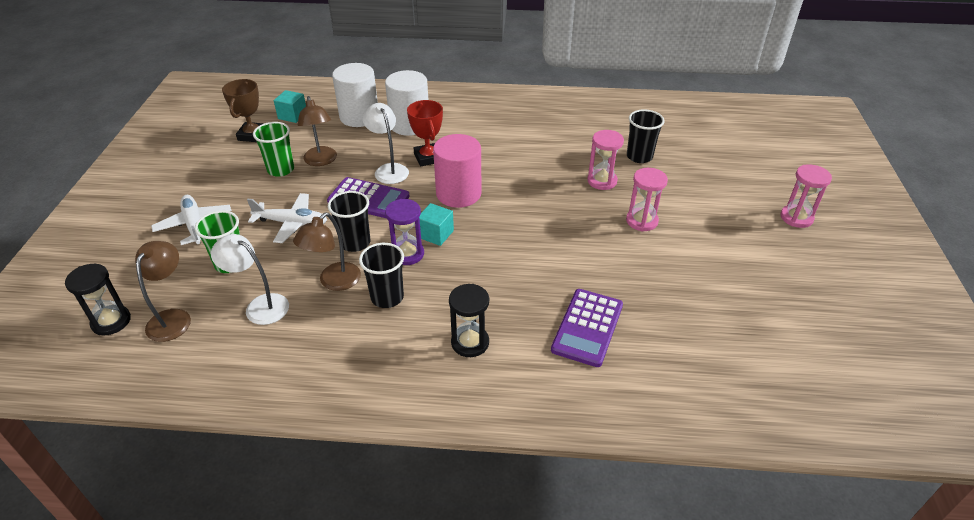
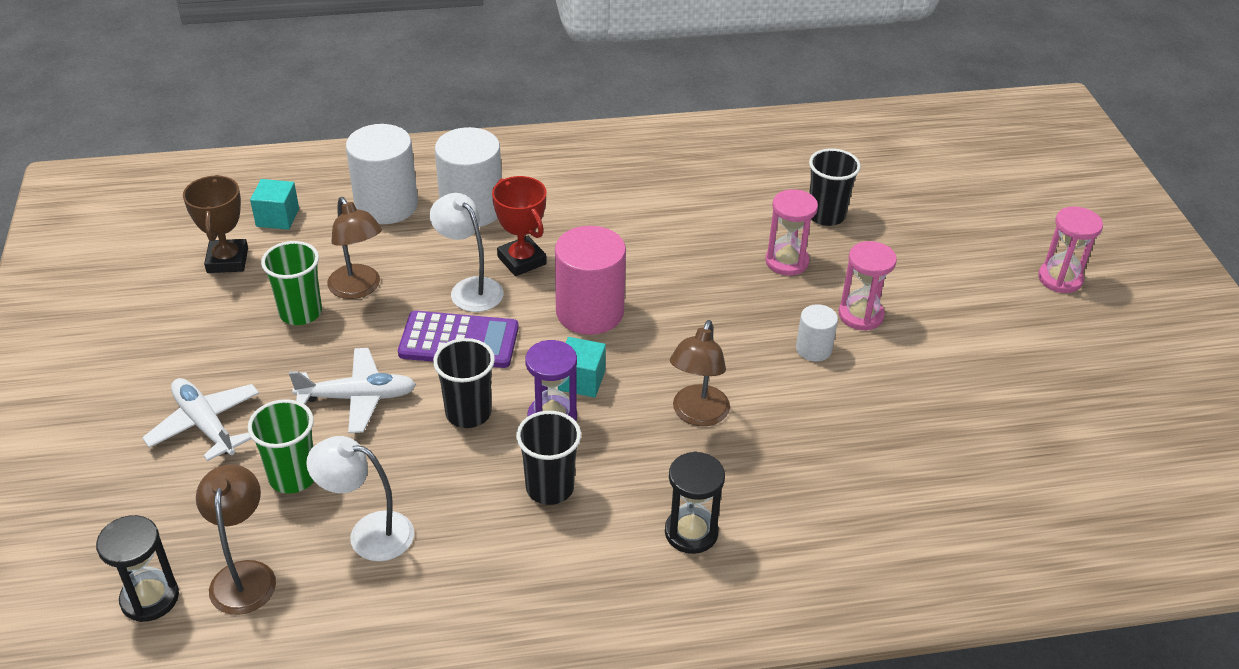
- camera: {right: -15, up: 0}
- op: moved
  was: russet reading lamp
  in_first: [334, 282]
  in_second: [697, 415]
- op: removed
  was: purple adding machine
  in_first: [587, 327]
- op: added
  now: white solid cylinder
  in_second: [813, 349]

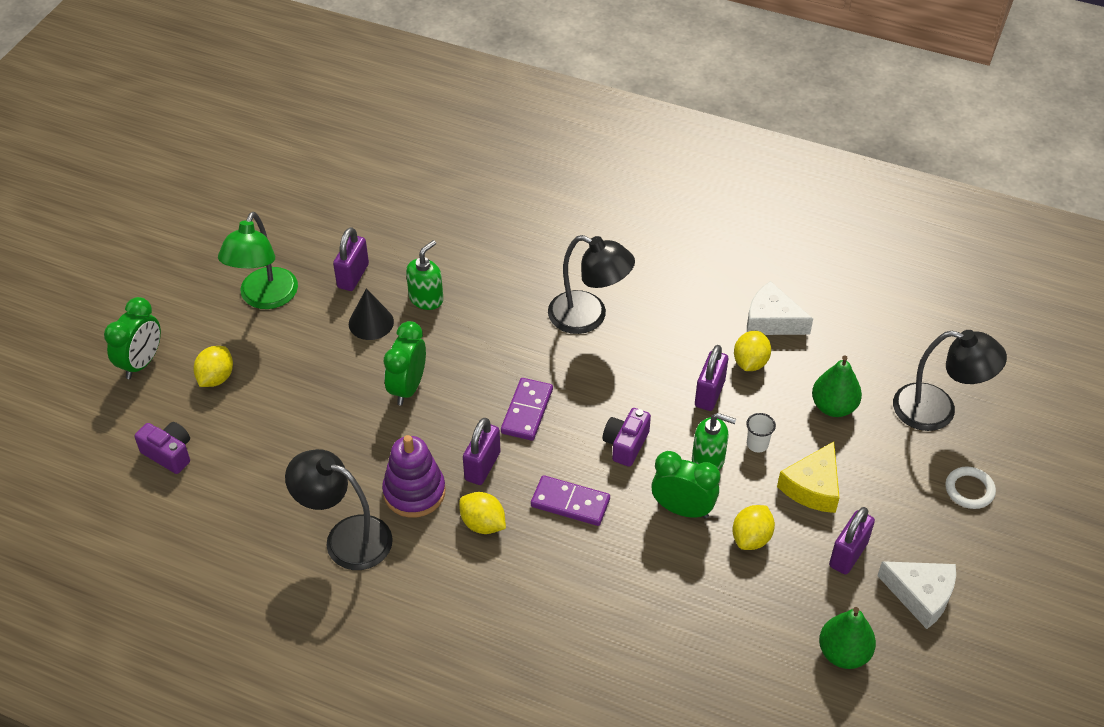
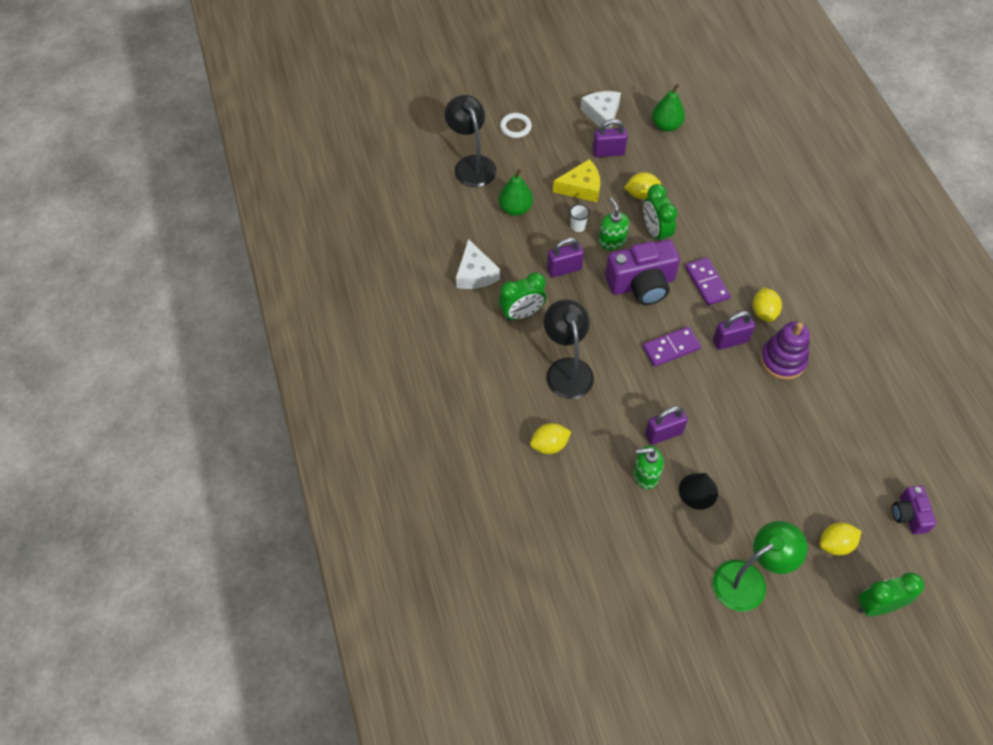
- camera: {right: -130, up: 10}
- op: removed
  was: ebony reading lamp
  in_first: [346, 538]
- op: moved
  was: purple small lock
  in_first: [353, 276]
  in_second: [663, 434]
- op: moved
  was: emerald alarm clock
  in_first: [407, 388]
  in_second: [521, 314]
- op: resized
  was: purple camera
  in_first: [626, 444]
  in_second: [641, 284]
  ratio: 1.8
- op: moved
  was: bright yellow citrus fruit
  in_first: [750, 362]
  in_second: [549, 445]

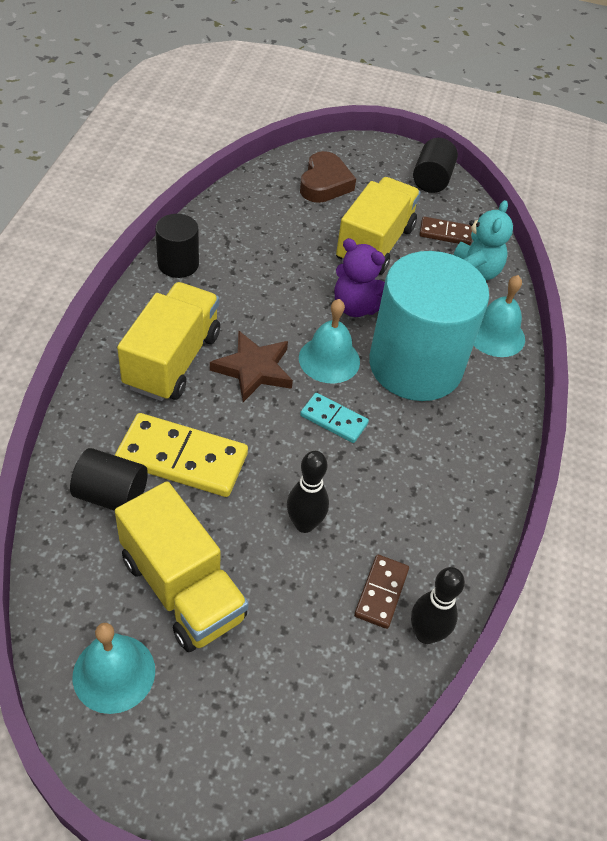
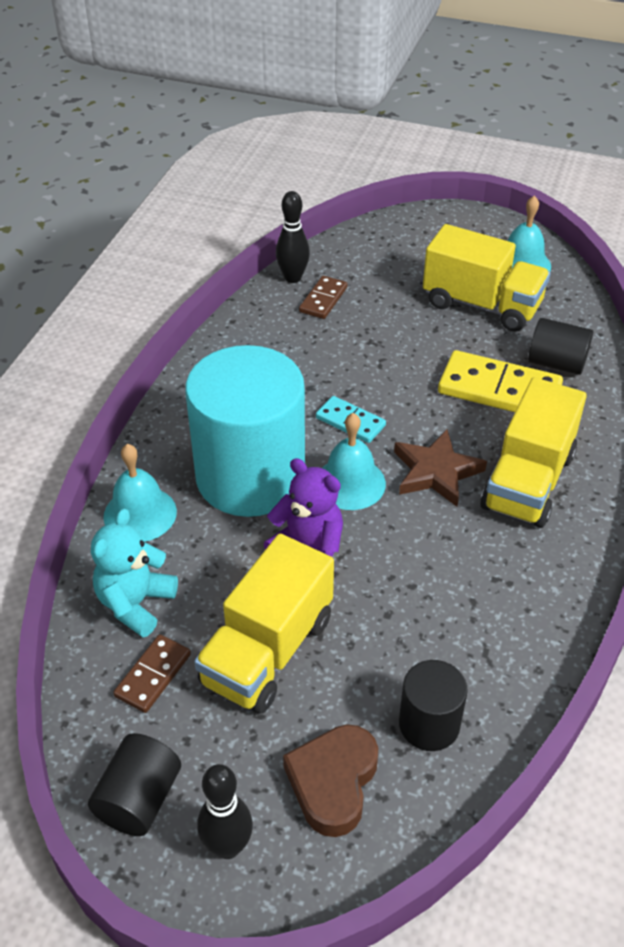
- camera: {right: -170, up: -5}
- op: turned
  was: bright yellow toy truck
  in_first: [183, 588]
  in_second: [481, 305]
  clockwise: 150
- op: moved
  was: ebony solid cylinder
  in_first: [178, 264]
  in_second: [429, 724]
- op: moved
  was: ebony bowling pin
  in_first: [304, 524]
  in_second: [227, 846]
- op: turned
  was: russet domino
  in_first: [445, 233]
  in_second: [153, 675]
  clockwise: -75

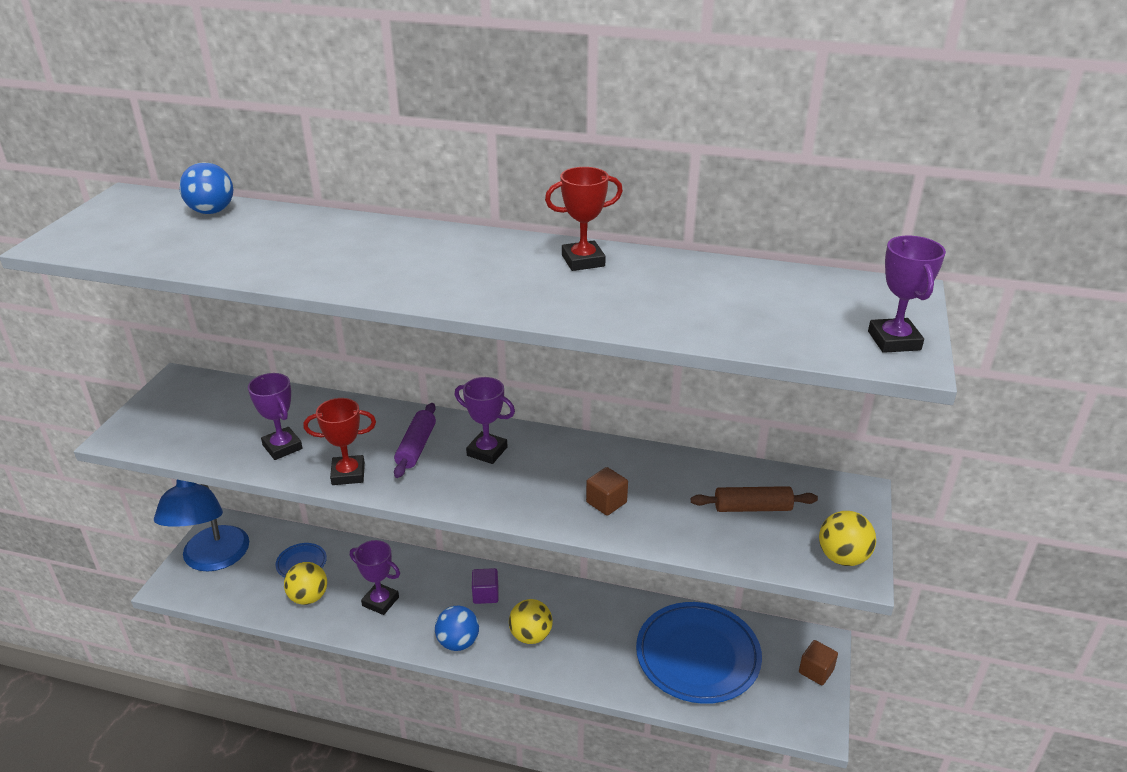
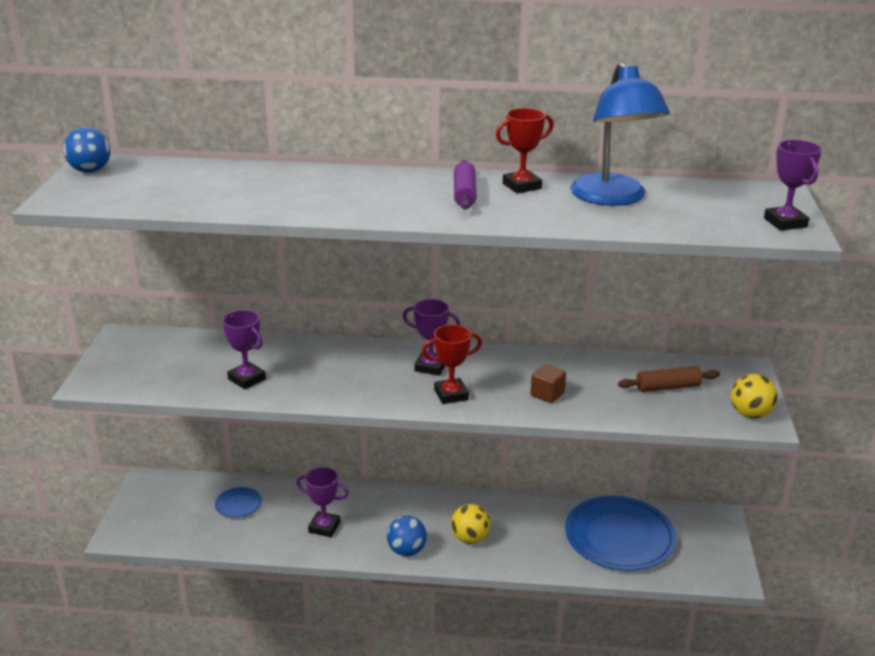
- camera: {right: -10, up: -5}
- op: moved
  was: blue reading lamp
  in_first: [212, 559]
  in_second: [613, 198]
- op: moved
  was: blue ball
  in_first: [212, 211]
  in_second: [90, 171]
- op: removed
  was: bright yellow ball
  in_first: [308, 597]
- op: moved
  was: crimson award cup
  in_first: [348, 474]
  in_second: [451, 395]
- op: moved
  was: purple dough roller
  in_first: [416, 447]
  in_second: [464, 194]
- op: removed
  was: purple solid cube
  in_first: [485, 594]
- op: removed
  was: russet solid cube
  in_first: [816, 671]

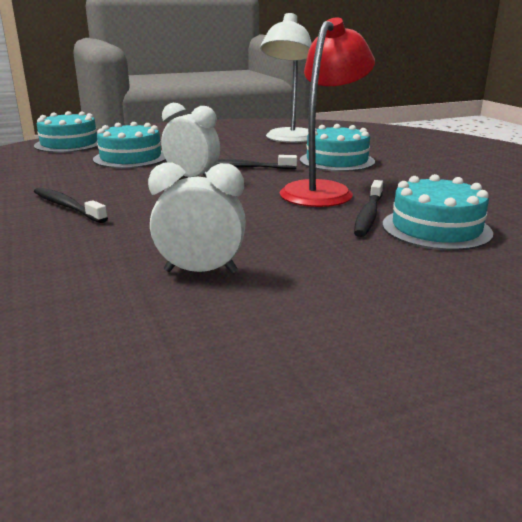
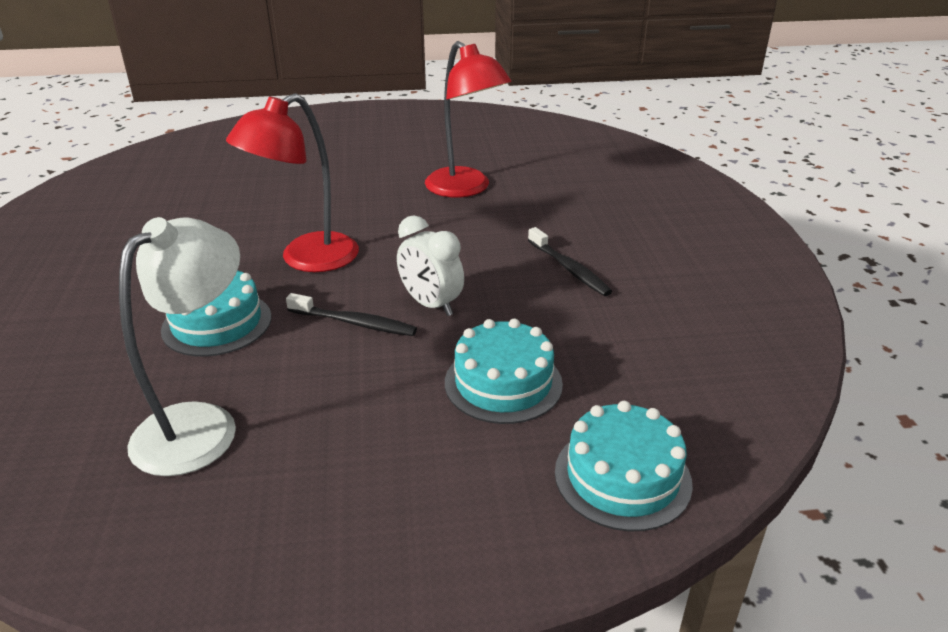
- camera: {right: -165, up: 10}
- op: replaced
  was: white alarm clock
  now: crimson reading lamp
  in_first: [200, 271]
  in_second: [465, 189]
- op: removed
  was: ebony toothbrush
  in_first: [368, 215]
- op: removed
  was: turquoise cake
  in_first: [436, 228]

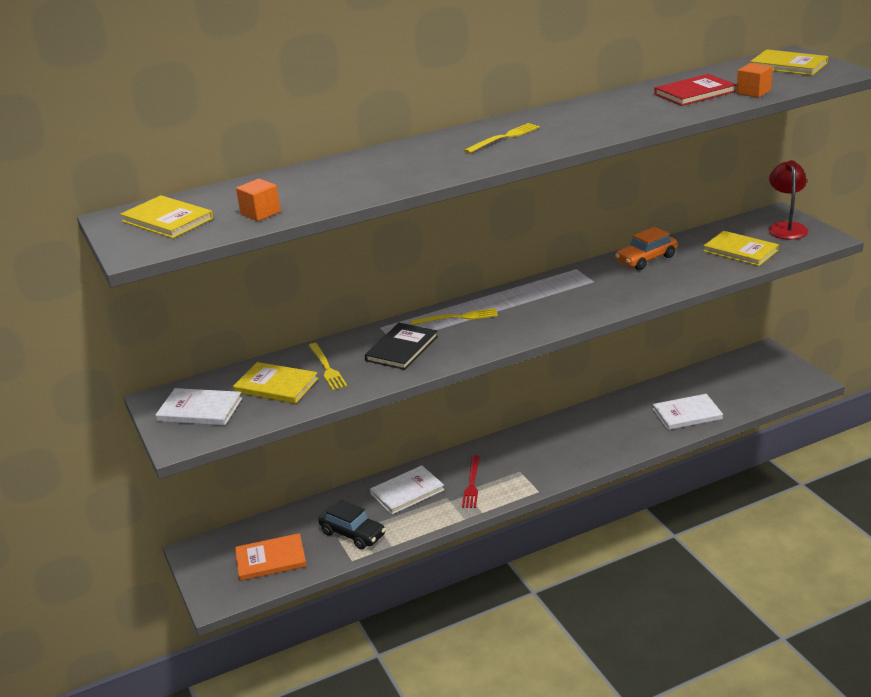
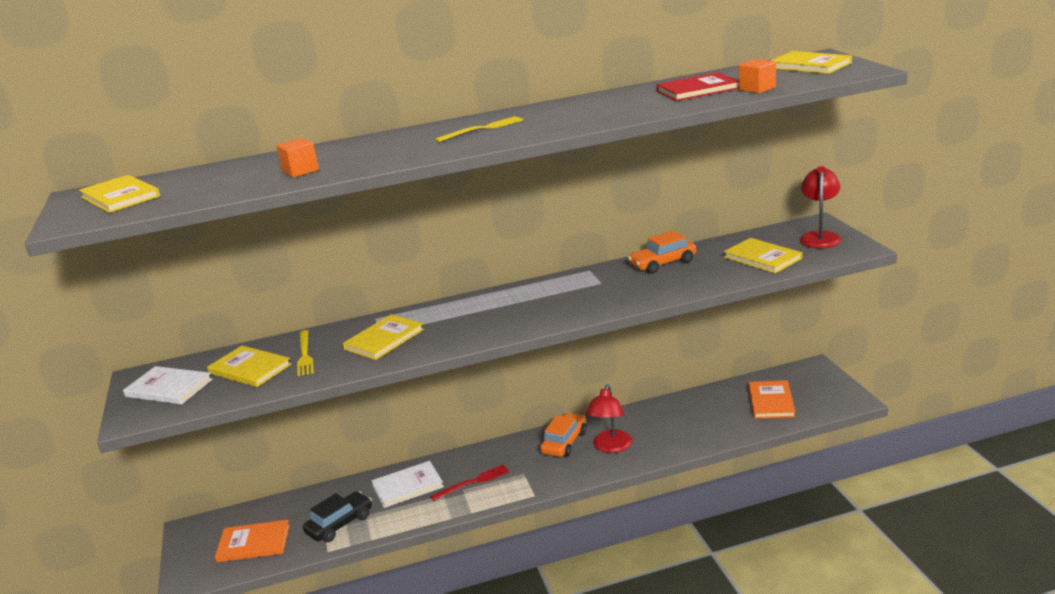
- camera: {right: 10, up: -5}
- op: moved
  was: bright orange solid cube
  in_first: [260, 213]
  in_second: [300, 171]
- op: turned
  was: ebony toy car
  in_first: [353, 534]
  in_second: [340, 524]
  clockwise: -90
- op: recoloured
  was: ebony hardcover
  now: bright yellow hardcover
  in_first: [402, 348]
  in_second: [384, 339]
- op: removed
  was: bright yellow table fork
  in_first: [457, 318]
- op: turned
  was: crimson table fork
  in_first: [472, 483]
  in_second: [472, 482]
  clockwise: -135
- op: removed
  was: white hardcover
  in_first: [687, 414]
- op: added
  now: bright orange toy car
  in_second: [564, 442]
- op: added
  now: crimson reading lamp
  in_second: [610, 447]
- op: added
  now: bright orange hardcover
  in_second: [771, 401]

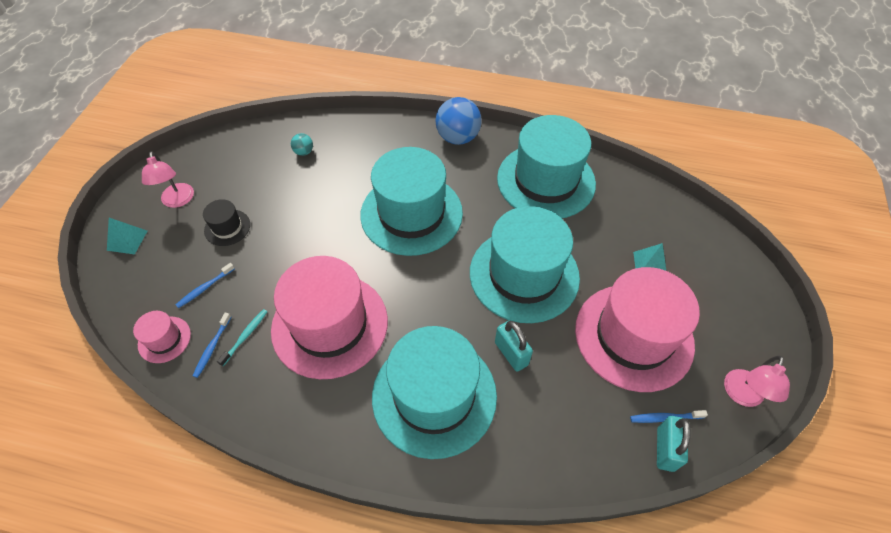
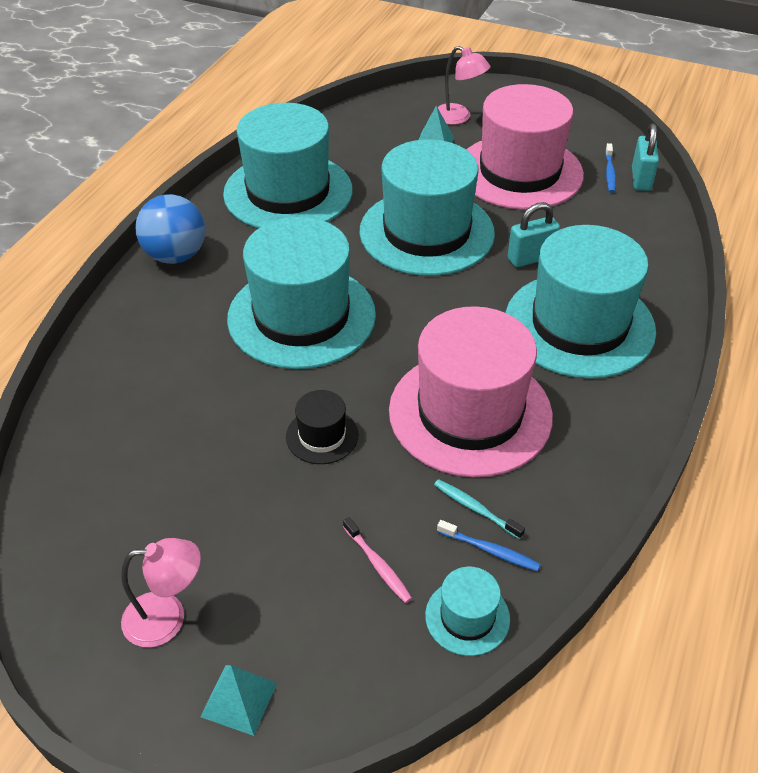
- camera: {right: -80, up: -10}
- op: recoloured
  was: rosy hat
  now: turquoise hat
  in_first: [164, 339]
  in_second: [467, 617]
- op: recoloured
  was: blue toothbrush
  now: rosy toothbrush
  in_first: [205, 288]
  in_second: [378, 565]
- op: moved
  was: ebony hat
  in_first: [227, 227]
  in_second: [322, 436]
- op: removed
  was: turquoise ball
  in_first: [304, 152]
- op: turned
  was: turquoise small lock
  in_first: [665, 449]
  in_second: [641, 179]
  clockwise: 75
- op: moved
  was: rosy reading lamp
  in_first: [742, 395]
  in_second: [458, 117]

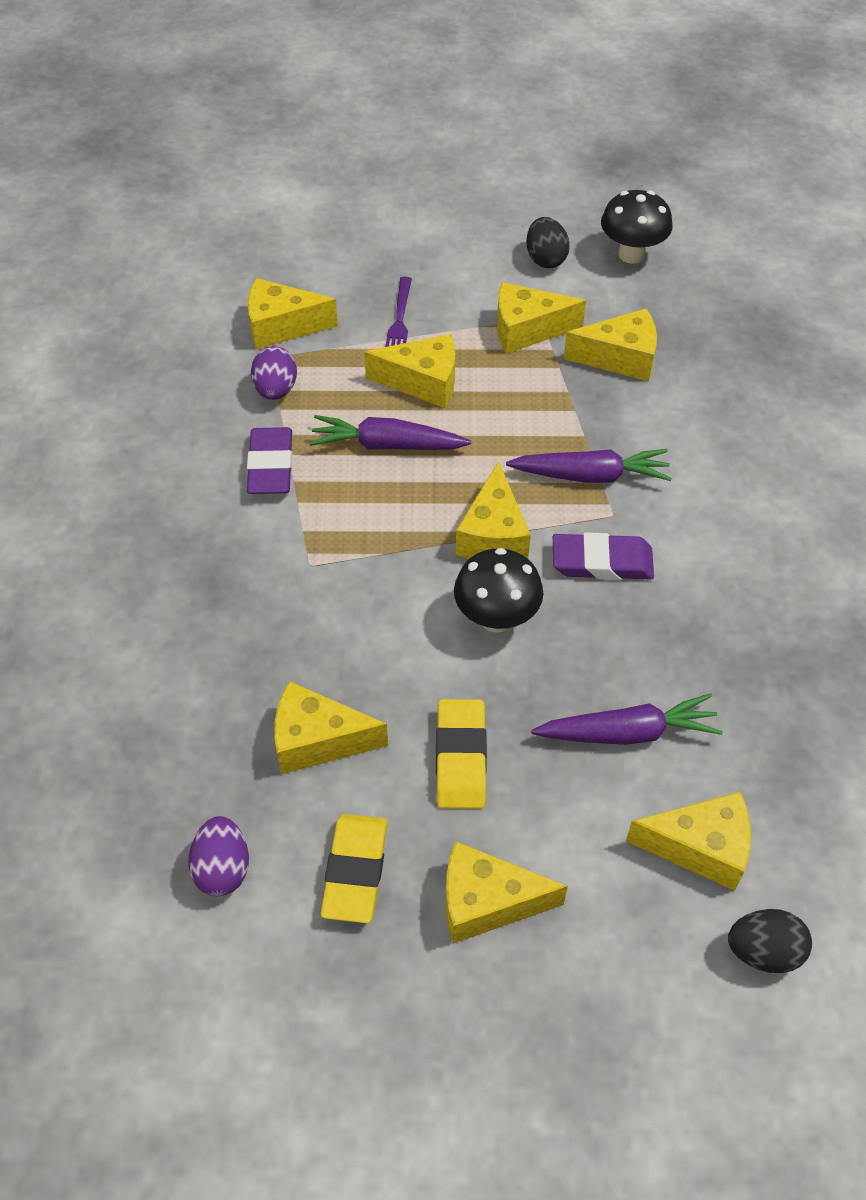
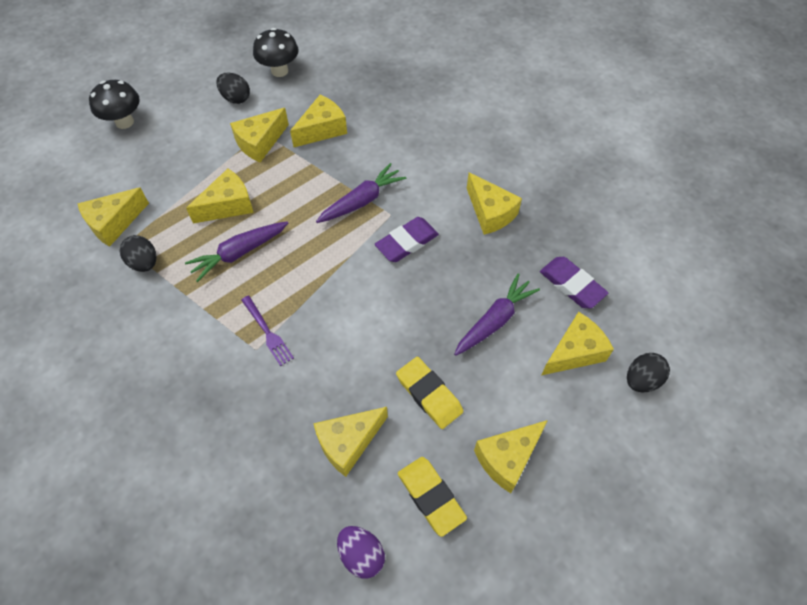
- camera: {right: -40, up: 5}
- op: moved
  was: purple pencil eraser
  in_first: [270, 466]
  in_second: [572, 285]
- op: recoloured
  was: purple toy egg
  now: ebony toy egg
  in_first: [276, 390]
  in_second: [144, 263]
- op: moved
  was: purple table fork
  in_first: [399, 321]
  in_second: [268, 332]
- op: moved
  was: ebony toadstool
  in_first: [496, 618]
  in_second: [124, 122]
- op: moved
  was: bright yellow piece of cheese
  in_first: [493, 535]
  in_second: [490, 213]

